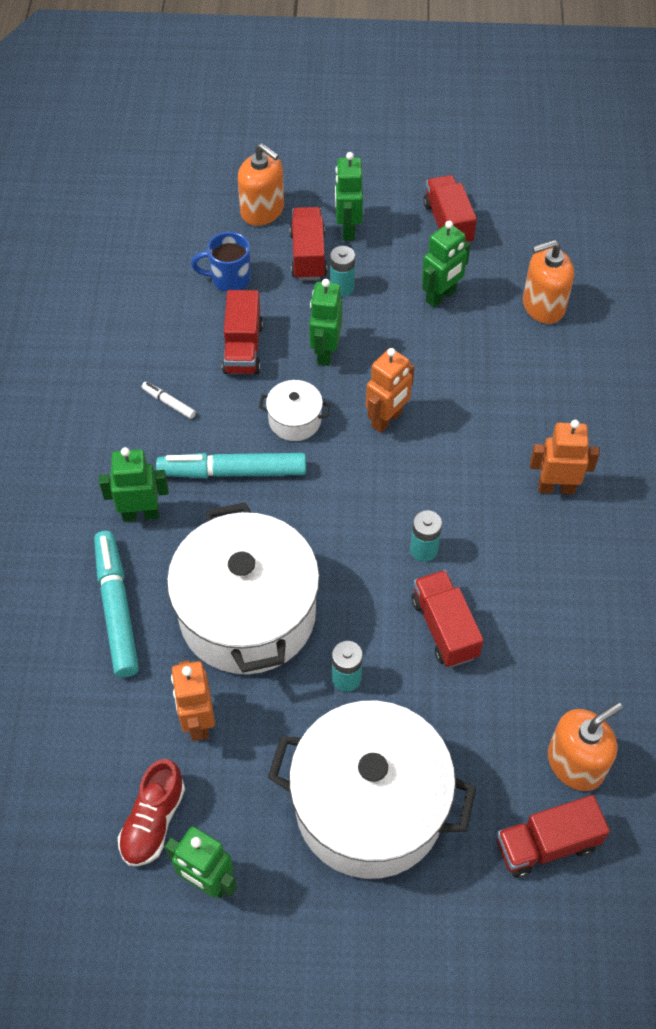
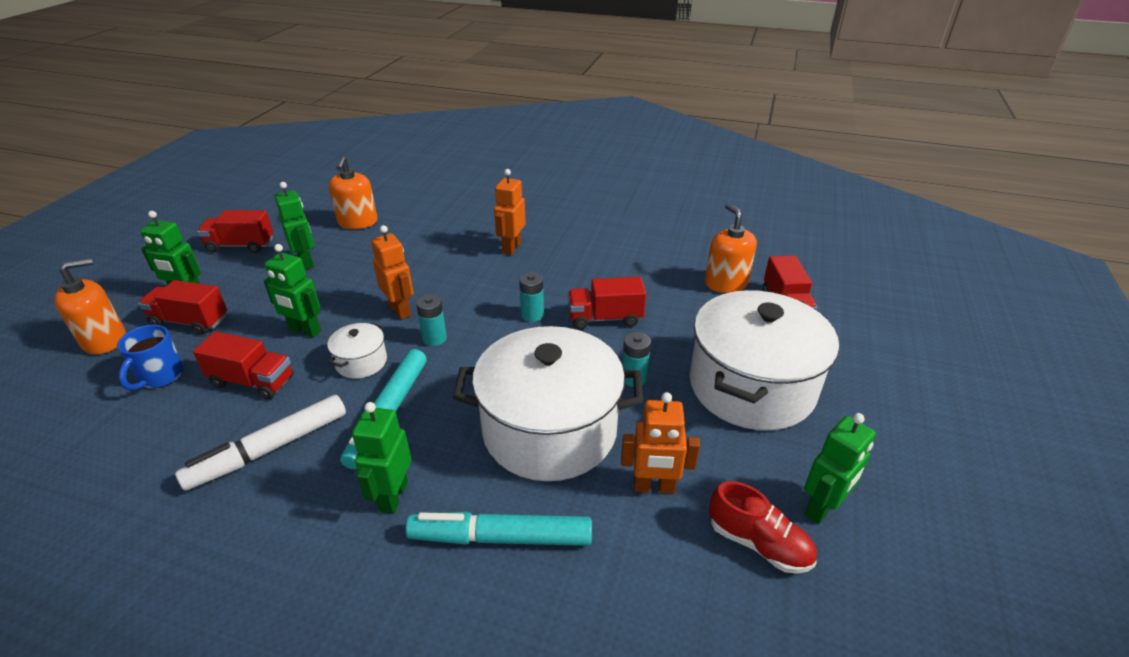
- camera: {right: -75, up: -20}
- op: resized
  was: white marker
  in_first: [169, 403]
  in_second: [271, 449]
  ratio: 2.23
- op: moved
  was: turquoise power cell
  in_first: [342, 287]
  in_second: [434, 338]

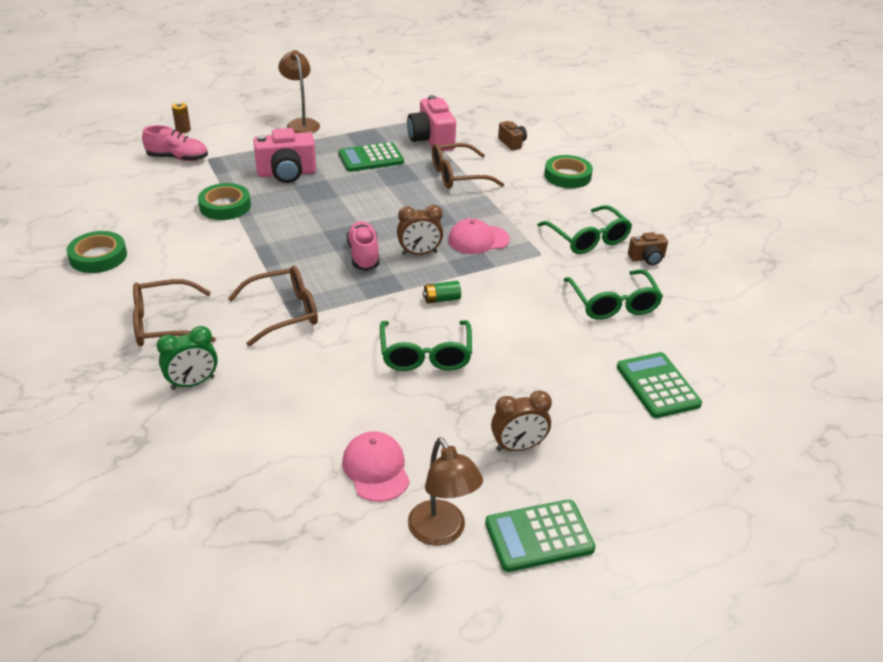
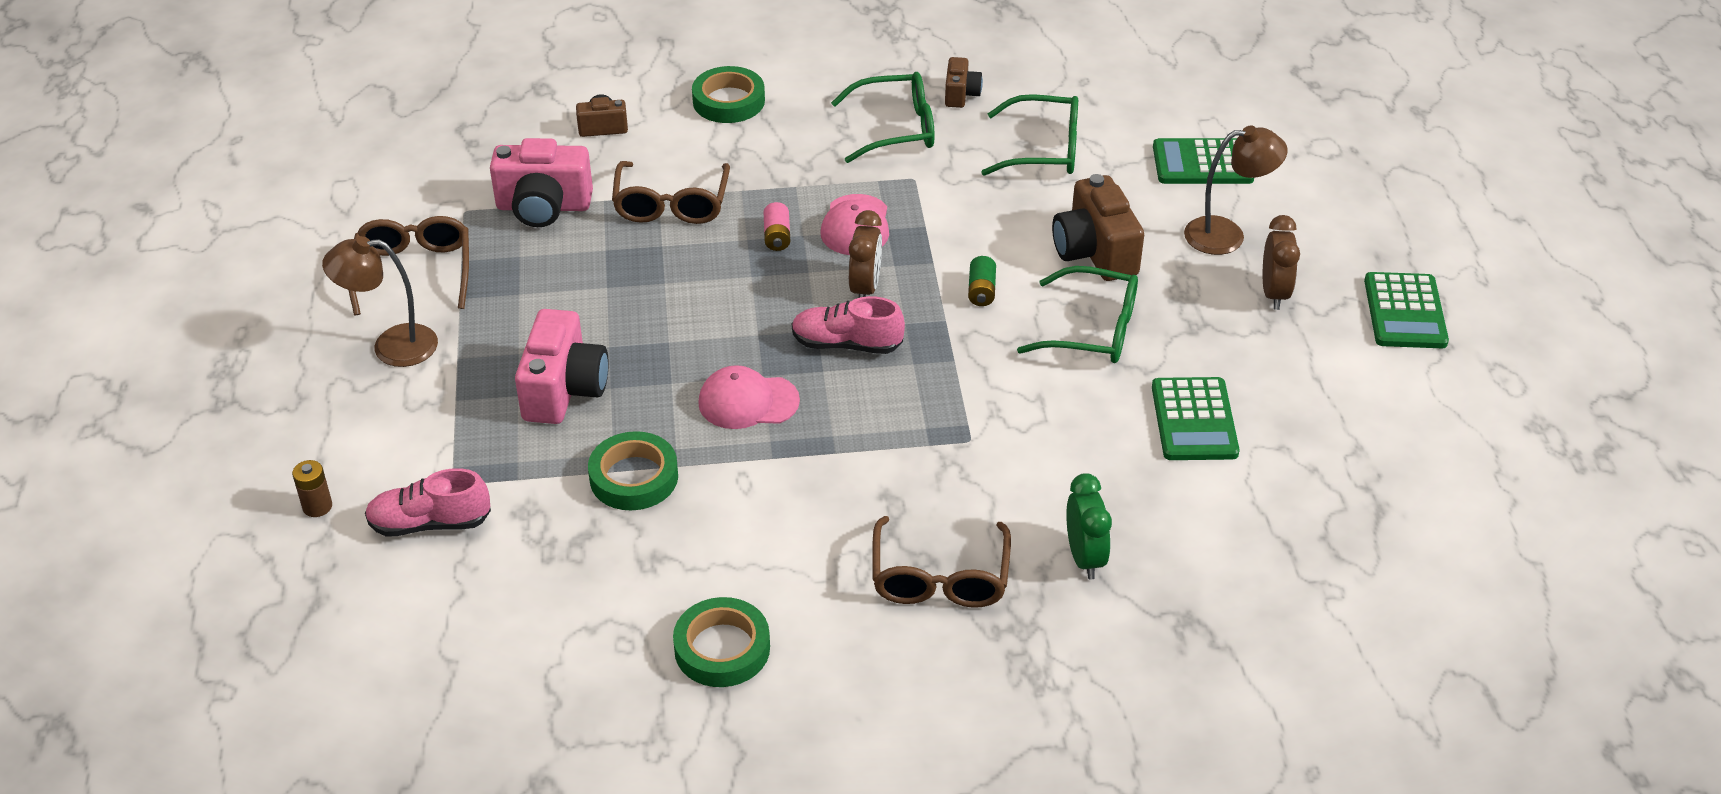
- camera: {right: -70, up: 5}
- op: turned
  was: rosy shoe
  in_first: [177, 158]
  in_second: [430, 523]
  clockwise: -120
- op: moved
  was: russet glasses
  in_first: [283, 313]
  in_second: [413, 273]
- op: moved
  was: emerald adding machine
  in_first: [371, 158]
  in_second: [1194, 420]
- op: moved
  was: rosy cap
  in_first: [376, 469]
  in_second: [748, 402]
- op: moved
  was: russet reading lamp
  in_first: [441, 532]
  in_second: [1227, 235]
- op: added
  now: rosy power cell
  in_second: [777, 236]
- op: added
  now: russet camera
  in_second: [1095, 252]

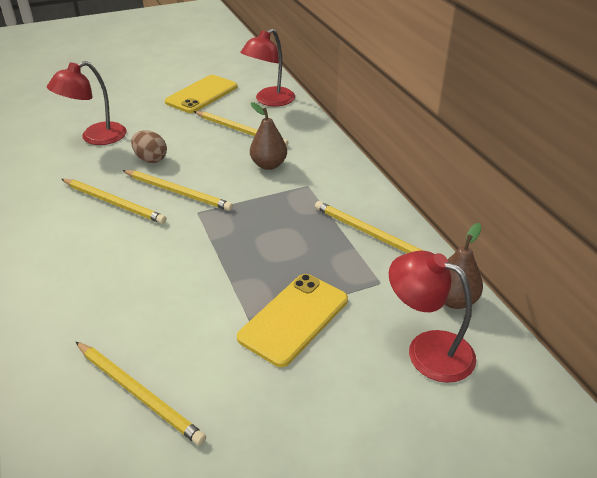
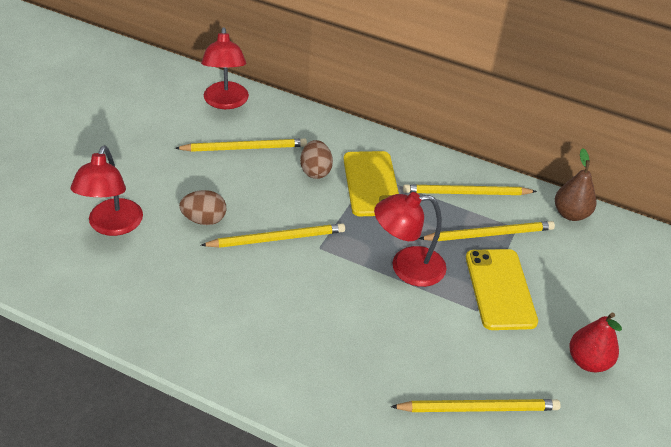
- camera: {right: -45, up: 5}
- op: moved
  was: bright yellow wooden pencil
  in_first: [114, 203]
  in_second: [489, 234]
- op: moved
  was: bright yellow smartphone
  in_first: [201, 94]
  in_second: [371, 184]
- op: replaced
  was: russet toy pear
  now: russet toy egg
  in_first: [268, 165]
  in_second: [315, 171]
- op: moved
  was: crimson reading lamp
  in_first: [427, 350]
  in_second: [407, 267]
- op: added
  now: crimson toy pear
  in_second: [588, 361]

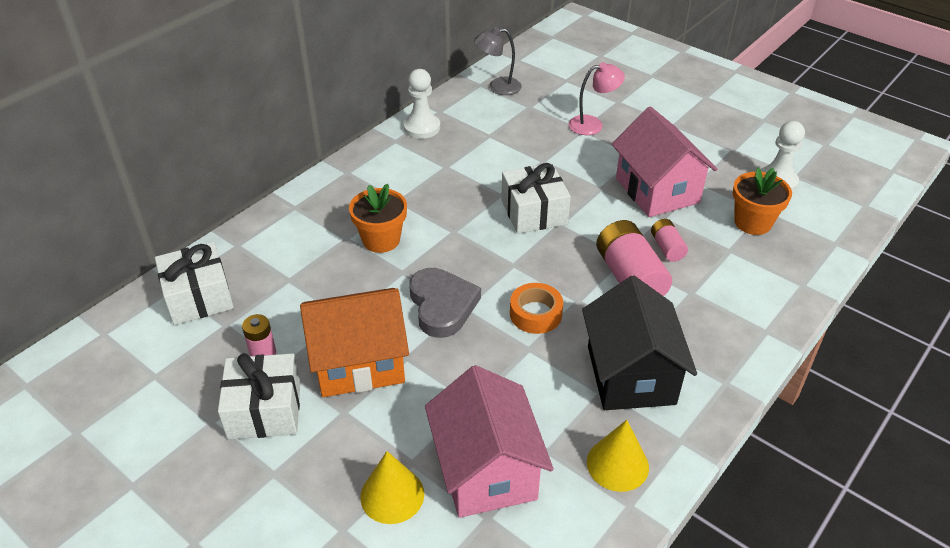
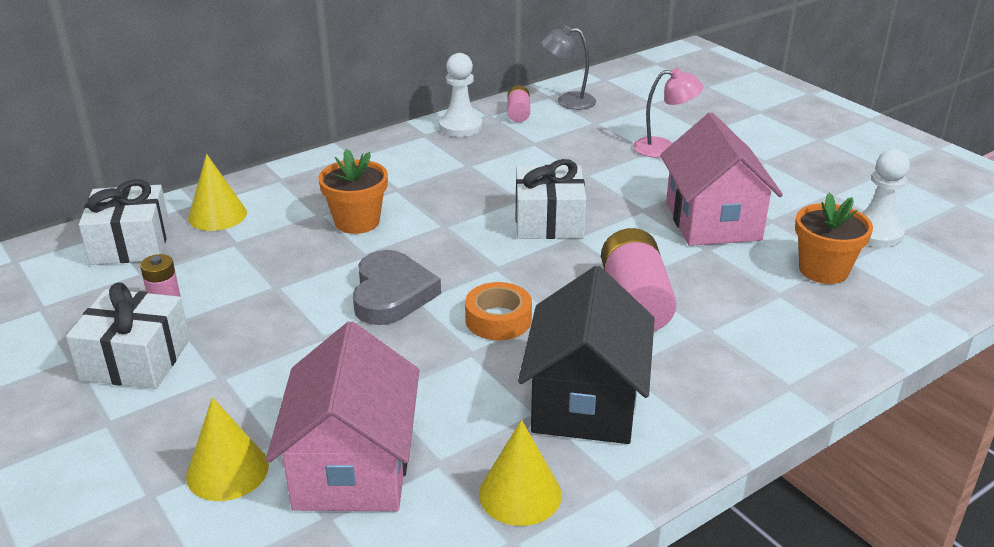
- camera: {right: 15, up: -10}
- op: removed
  was: bright orange house
  in_first: [359, 362]
- op: moved
  was: rosy power cell
  in_first: [667, 248]
  in_second: [518, 113]
- op: added
  now: bright yellow cone shape
  in_second: [217, 215]

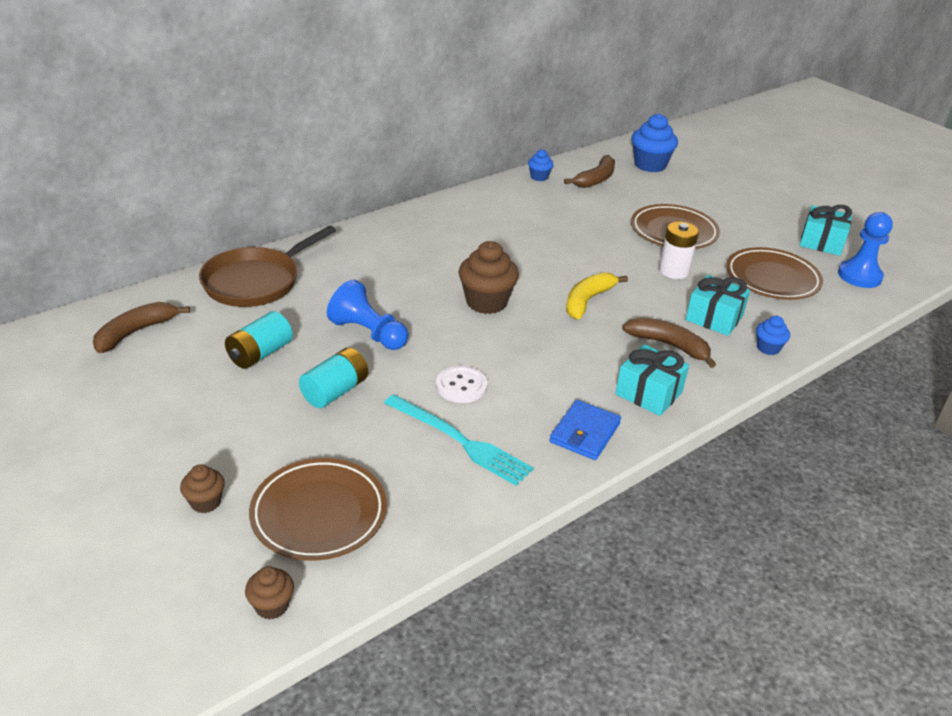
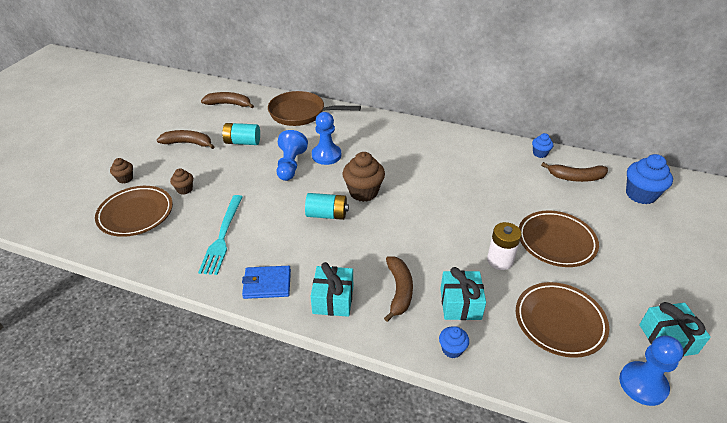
- camera: {right: 60, up: 5}
- op: moved
  was: russet fairy cake
  in_first: [272, 606]
  in_second: [184, 189]
- op: moved
  was: turquoise power cell
  in_first: [335, 391]
  in_second: [327, 215]
- op: removed
  was: white sewing button
  in_first: [461, 386]
- op: removed
  was: bright yellow toy banana
  in_first: [587, 301]
- op: added
  now: russet toy banana
  in_second: [188, 143]
- op: added
  now: blue pawn
  in_second: [326, 155]

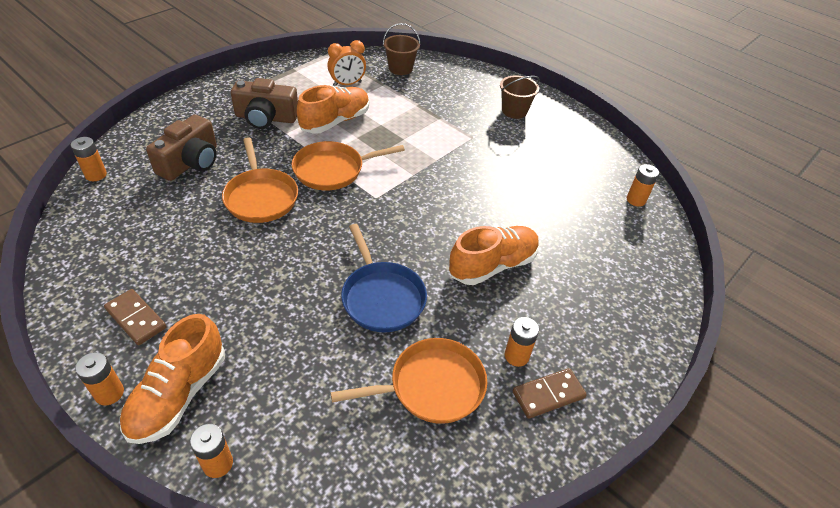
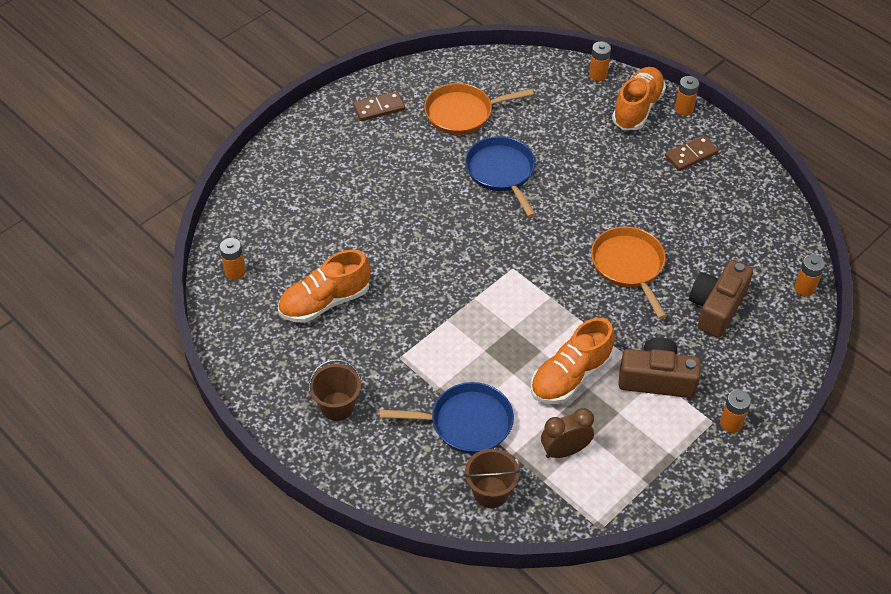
- camera: {right: -175, up: 5}
- op: turned
  was: russet domino
  in_first: [136, 318]
  in_second: [691, 155]
  clockwise: -75
- op: removed
  was: bright orange skillet
  in_first: [332, 170]
- op: recoloured
  was: bright orange alarm clock
  now: russet alarm clock
  in_first: [347, 84]
  in_second: [565, 451]
- op: moved
  was: bright orange shoe
  in_first: [492, 265]
  in_second: [325, 302]
- op: moved
  was: bright orange power cell
  in_first: [516, 356]
  in_second: [731, 423]
- op: added
  now: blue skillet
  in_second: [467, 422]

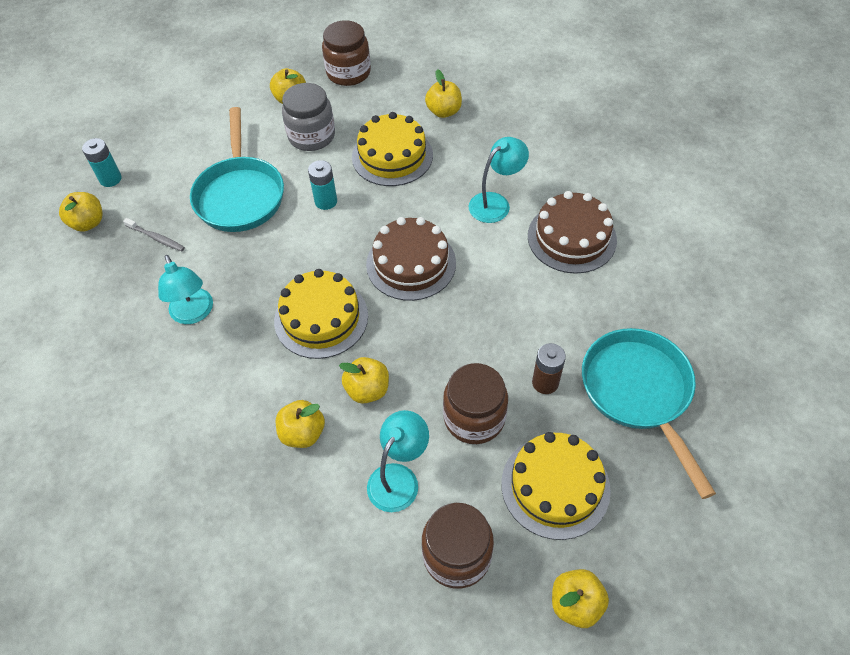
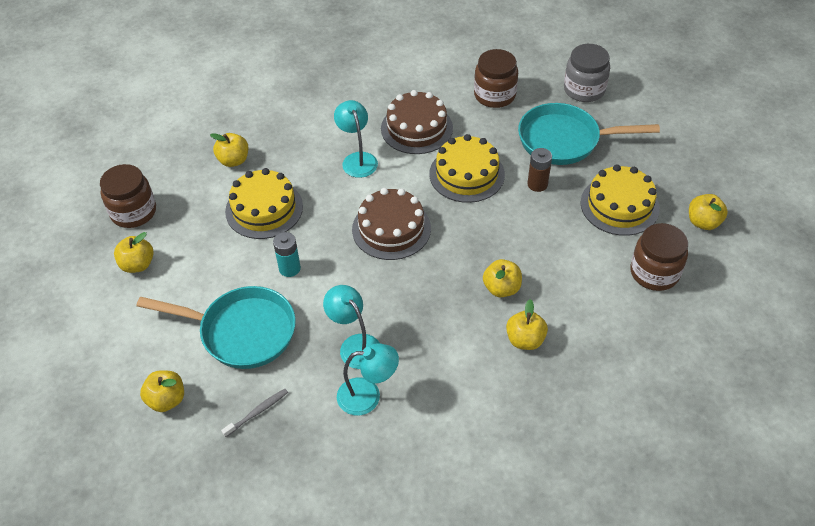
- camera: {right: -70, up: -5}
- op: moved
  was: bright yellow apple fruit
  in_first: [88, 223]
  in_second: [167, 400]
- op: removed
  was: turquoise power cell
  in_first: [110, 179]
- op: moved
  was: bright yellow cake
  in_first: [321, 318]
  in_second: [467, 174]
- op: moved
  was: ash-grey jam jar
  in_first: [311, 136]
  in_second: [584, 90]
- op: moved
  was: turquoise reading lamp
  in_first: [399, 478]
  in_second: [355, 345]
- op: moved
  was: russet jam jar
  in_first: [474, 418]
  in_second: [494, 95]

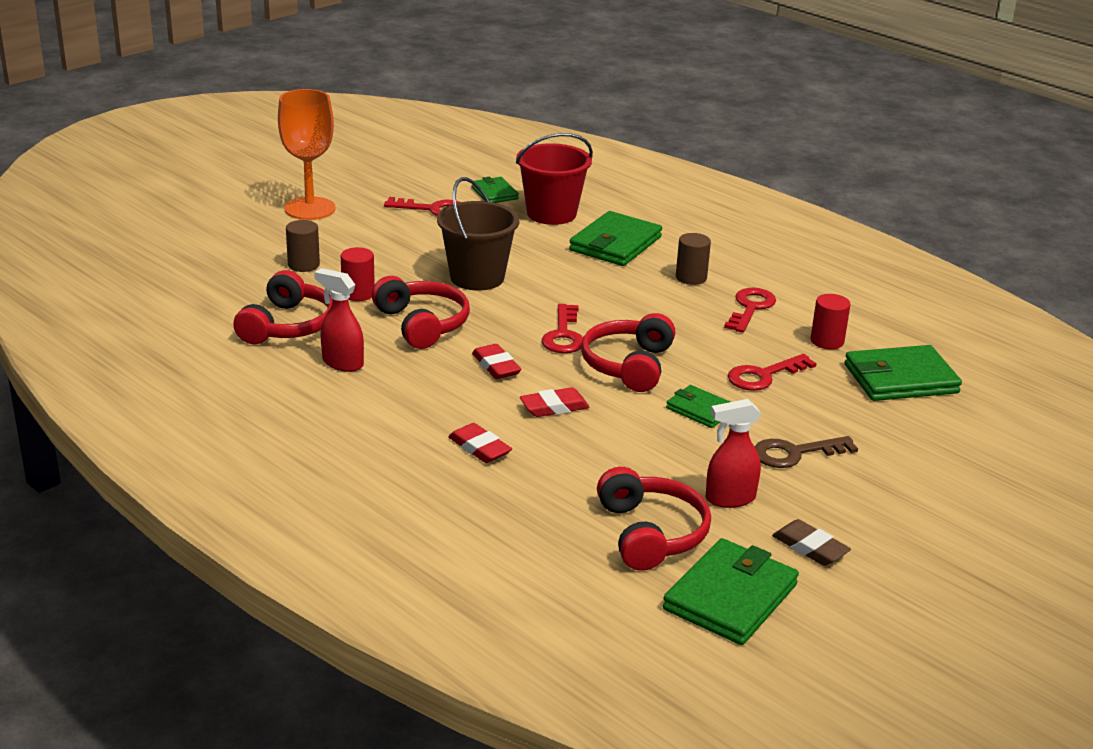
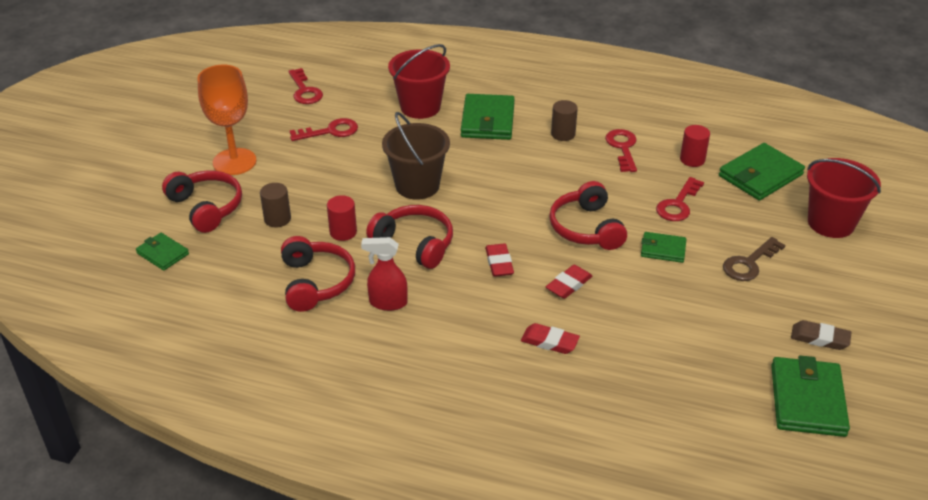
- camera: {right: -25, up: 10}
- op: moved
  was: emerald card wallet
  in_first: [494, 193]
  in_second: [163, 253]
- op: turned
  was: crimson pencil eraser
  in_first: [496, 366]
  in_second: [499, 263]
  clockwise: 45
- op: moved
  was: crimson latchkey
  in_first: [563, 335]
  in_second: [305, 91]
- op: moved
  was: crimson headphones
  in_first: [651, 533]
  in_second: [206, 207]
- op: removed
  was: crimson sprayer
  in_first: [729, 498]
- op: added
  now: crimson sand bucket
  in_second: [830, 223]

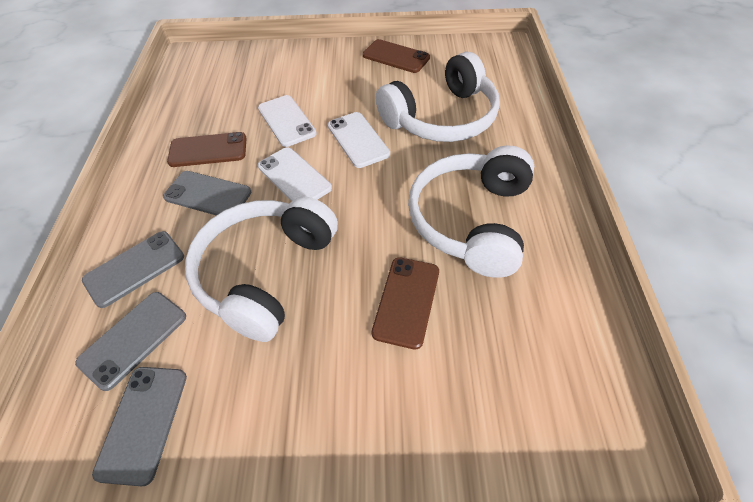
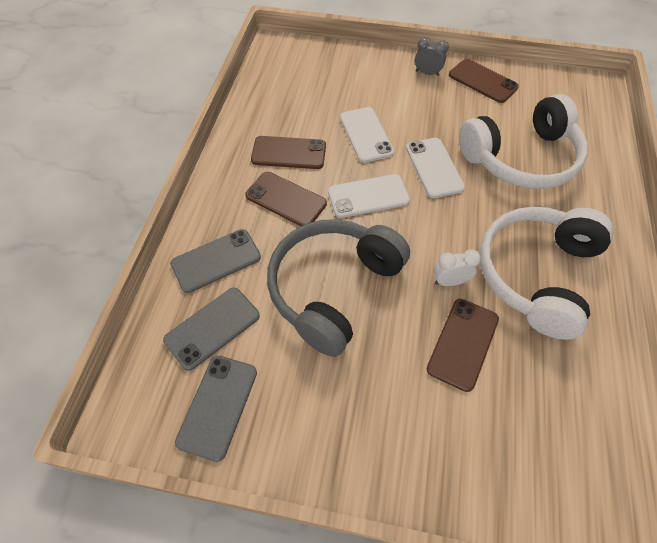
- camera: {right: 10, up: 5}
- op: recoloured
  was: ash-grey smartphone
  now: russet smartphone
  in_first: [208, 195]
  in_second: [286, 199]
- op: recoloured
  was: white headphones
  now: ash-grey headphones
  in_first: [264, 273]
  in_second: [333, 288]
- op: turned
  was: white smartphone
  in_first: [294, 177]
  in_second: [368, 196]
  clockwise: -75
- op: added
  now: ash-grey alarm clock
  in_second: [427, 73]
- op: added
  now: white alarm clock
  in_second: [450, 281]

